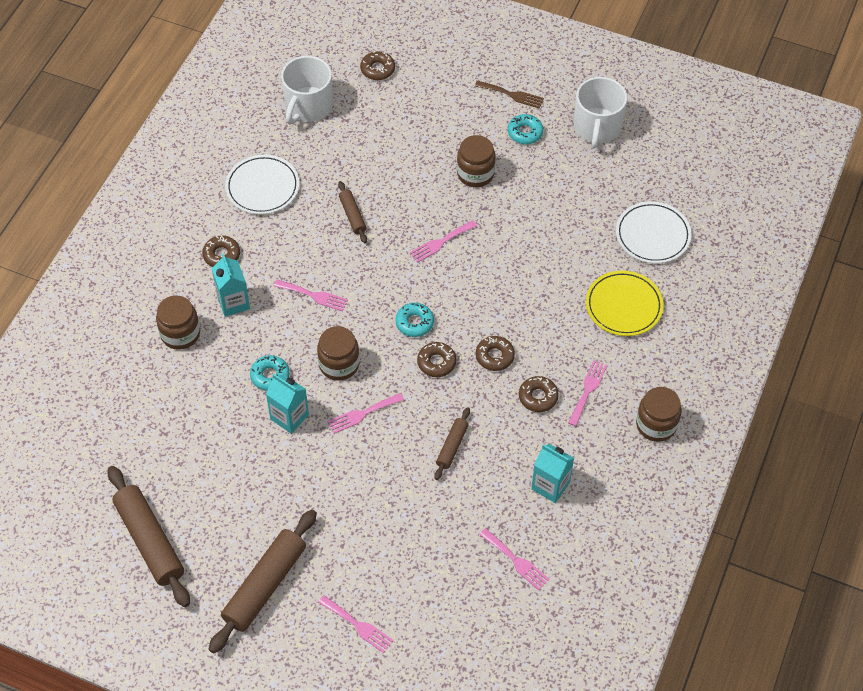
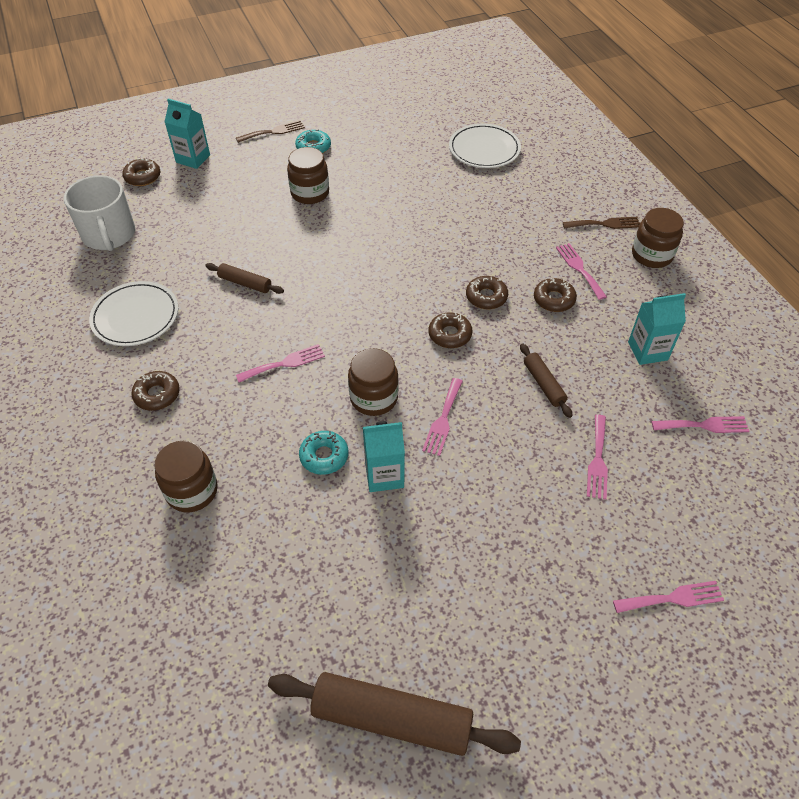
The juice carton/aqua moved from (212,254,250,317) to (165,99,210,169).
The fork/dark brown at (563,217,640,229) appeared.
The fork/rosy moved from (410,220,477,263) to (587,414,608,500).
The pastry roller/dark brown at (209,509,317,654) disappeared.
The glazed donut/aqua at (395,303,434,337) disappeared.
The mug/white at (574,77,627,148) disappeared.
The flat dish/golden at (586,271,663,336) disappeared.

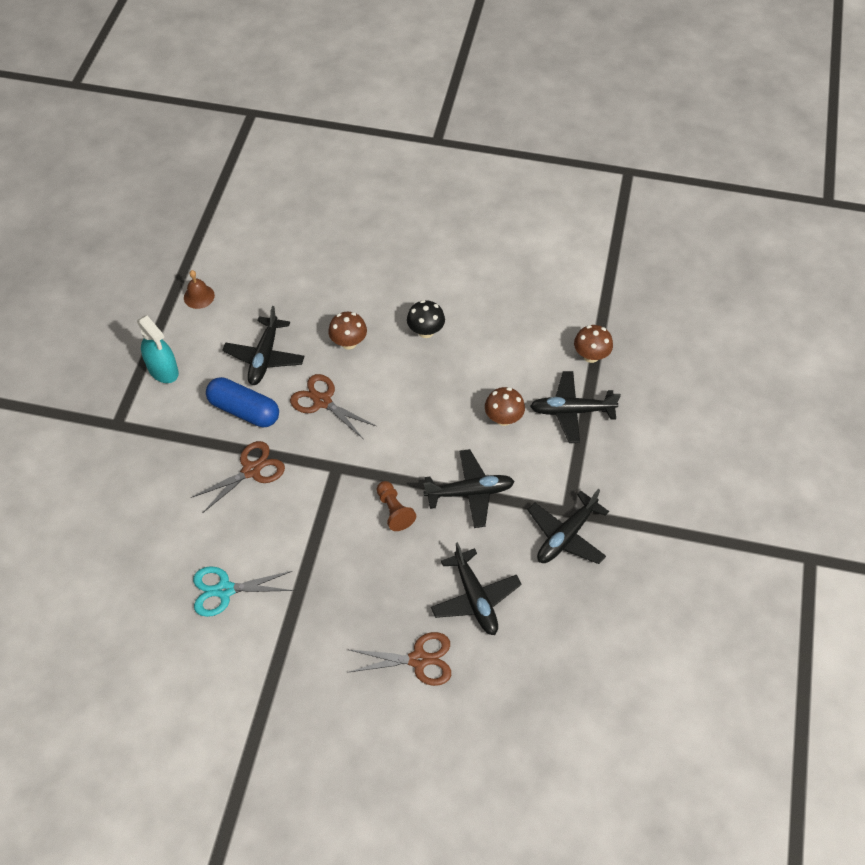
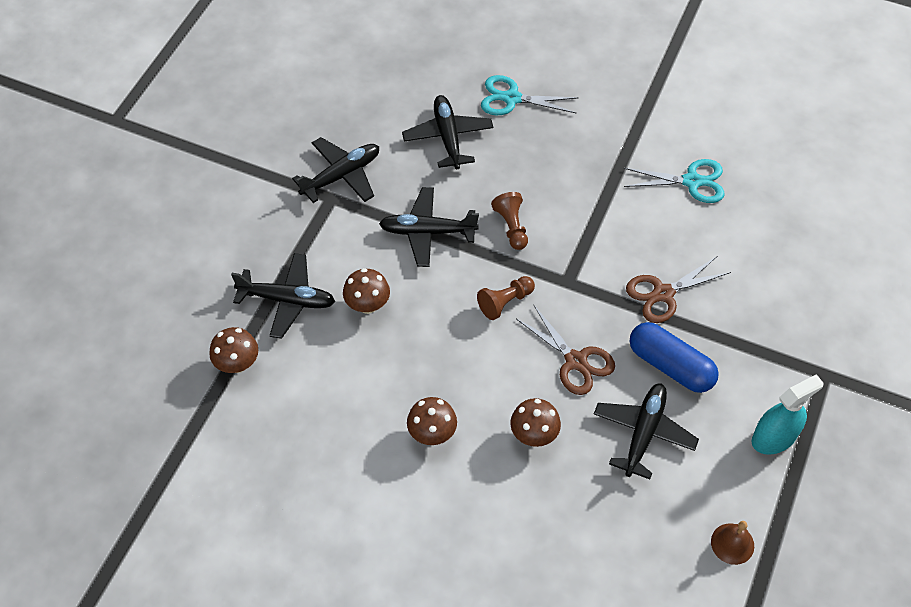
The toadstool/ebony at (407,300,445,338) became the toadstool/dark brown at (407,397,457,445).
The pawn/dark brown at (477,276,535,320) appeared.
The scissors/dark brown at (349,632,451,686) became the scissors/aqua at (481,75,579,115).
The spray bottle/aqua at (137,315,179,383) turned 90 degrees clockwise.

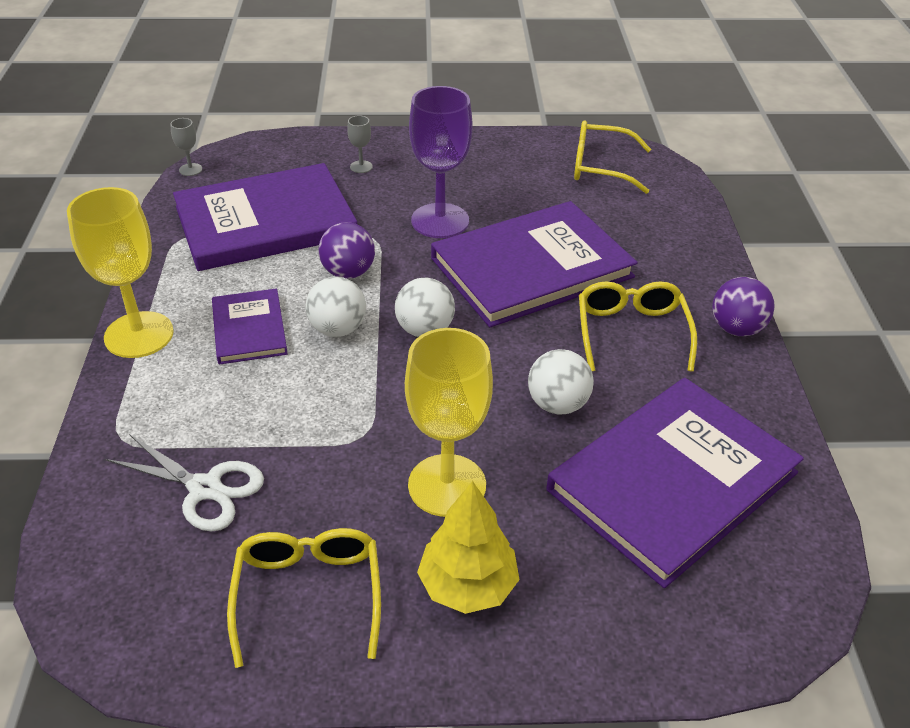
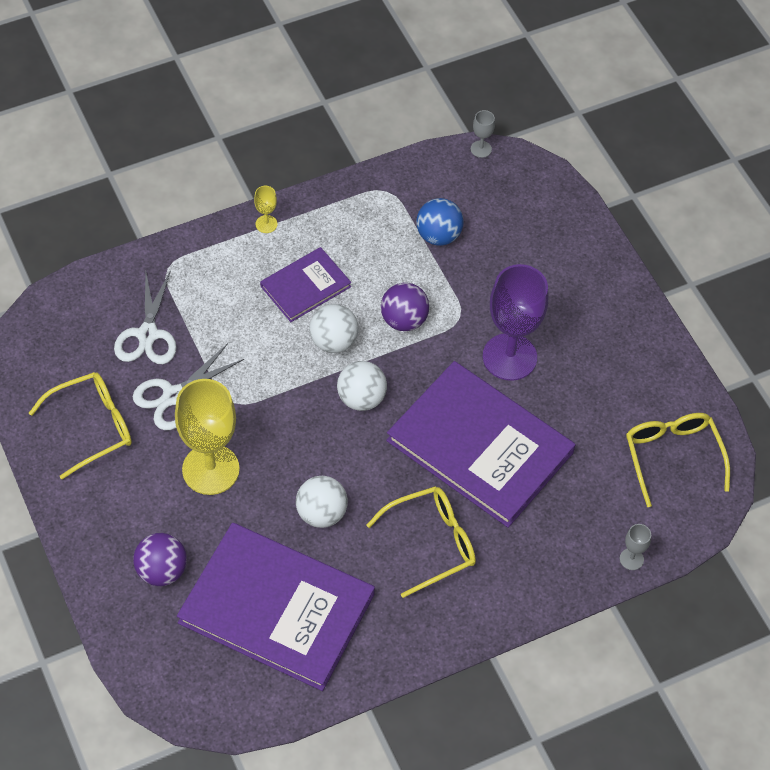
The scissors/white at (133,343,244,430) appeared.
The play ball/violet moved from (712,277,775,336) to (133,533,187,586).
The goblet/golden at (67,187,174,358) changed to 0.42 times the size.
The hardcover/violet at (173,163,357,271) was replaced by the play ball/cobalt at (416,198,464,246).
The goblet/grey moved from (347,115,373,173) to (620,524,651,570).
The toy tree/golden at (417,481,520,614) disappeared.

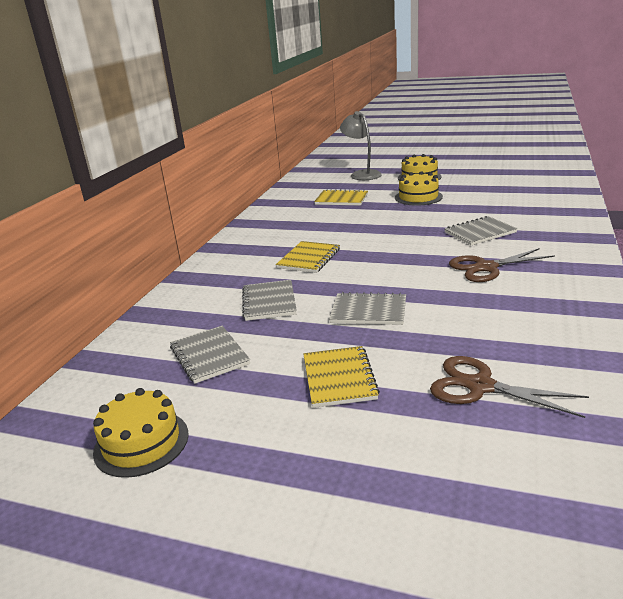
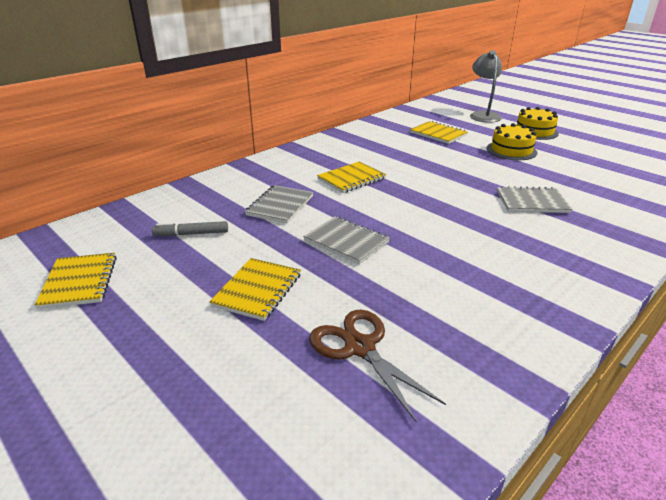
The cake/golden at (93,388,189,478) was replaced by the notebook/golden at (35,253,117,309).
The notebook/grey at (170,326,250,384) was replaced by the felt pen/grey at (152,221,228,236).
The scissors/dark brown at (449,248,555,282) disappeared.

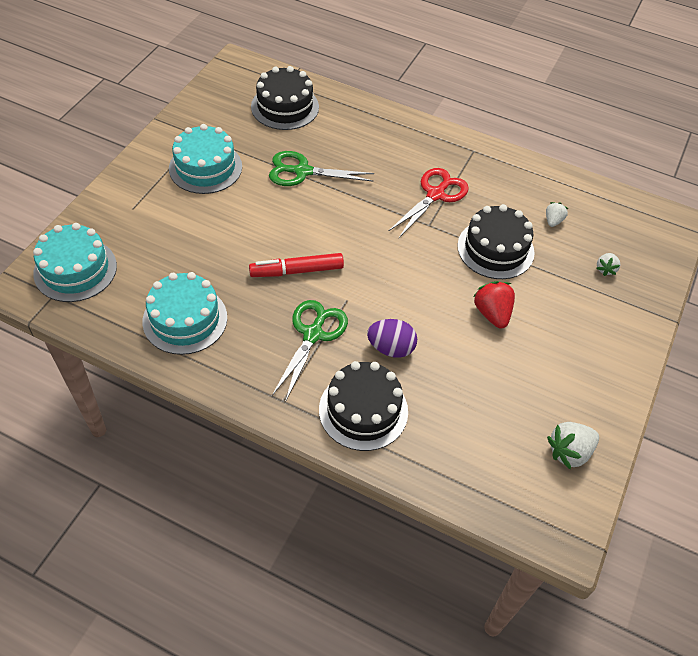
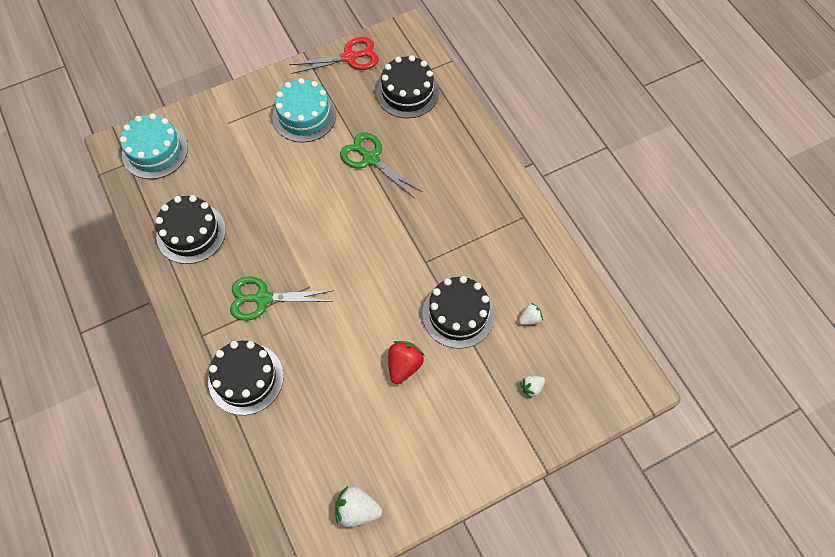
The cake/aqua at (142,272,227,355) became the cake/ebony at (155,195,226,264).
The scissors/leaf-green at (272,300,348,402) turned 150 degrees counterclockwise.
The scissors/red moved from (389,168,469,238) to (289,37,379,74).
The felt pen/red at (249,253,344,277) disappeared.
The egg shape/violet at (367,319,417,358) disappeared.

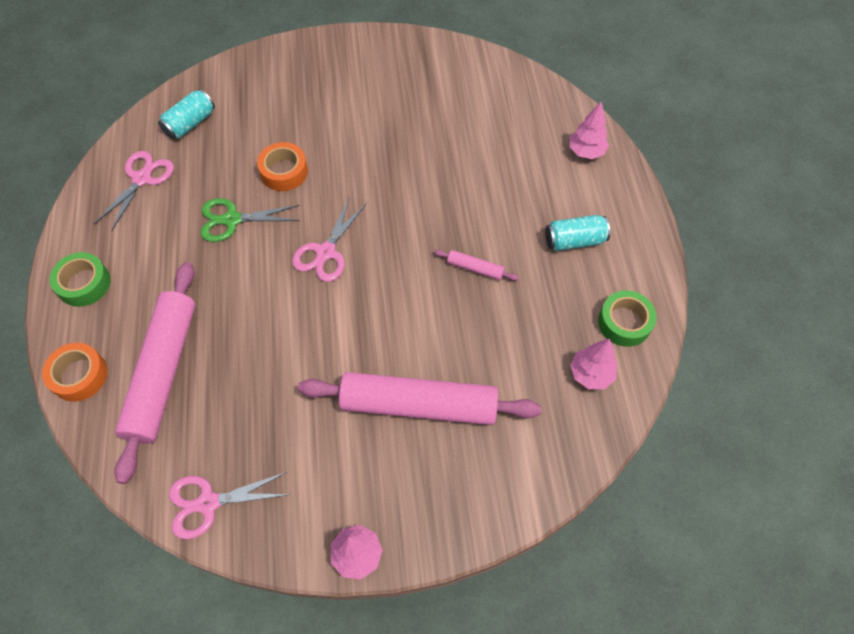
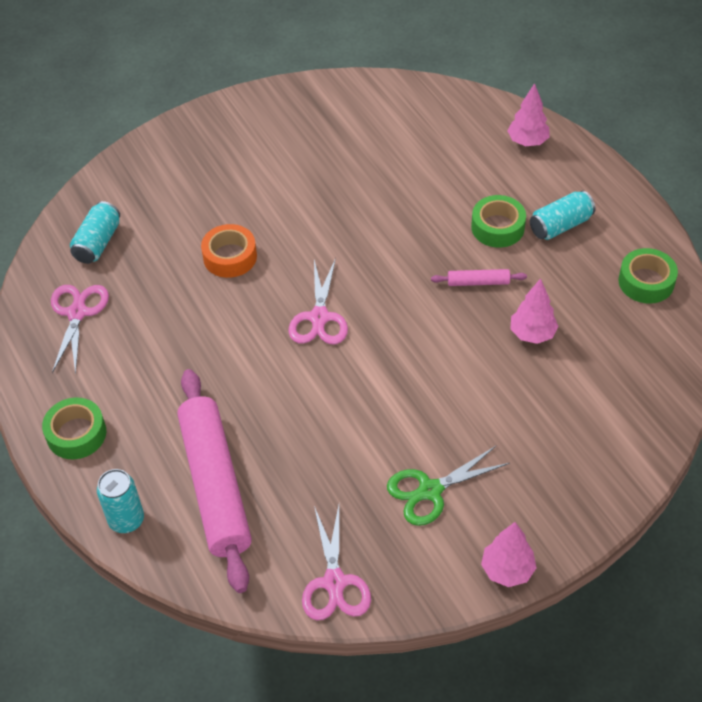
The tape/orange at (42,343,107,402) was replaced by the tin/aqua at (97,469,144,533).
The scissors/rosy at (169,472,291,539) turned 60 degrees counterclockwise.
The scissors/leaf-green moved from (201,198,300,242) to (387,446,510,526).
The tape/leaf-green at (471,195,526,248) appeared.
The toy tree/rosy moved from (570,339,617,389) to (510,278,559,344).
The pastry roller/rosy at (298,372,541,425) disappeared.

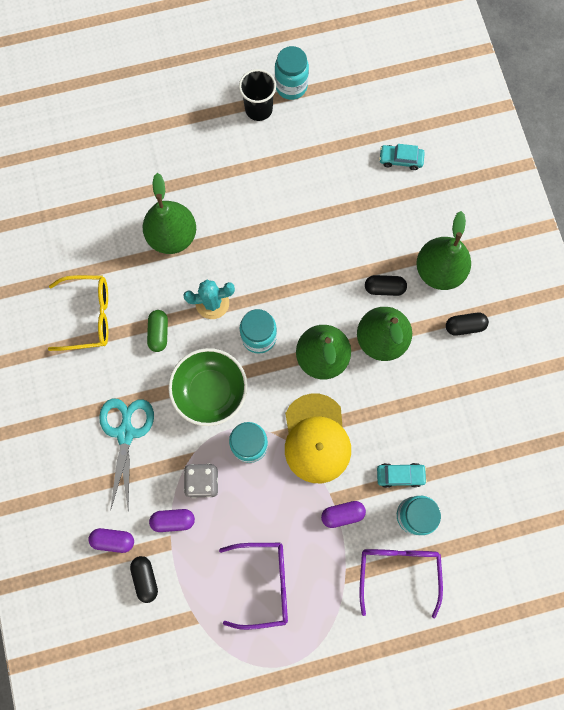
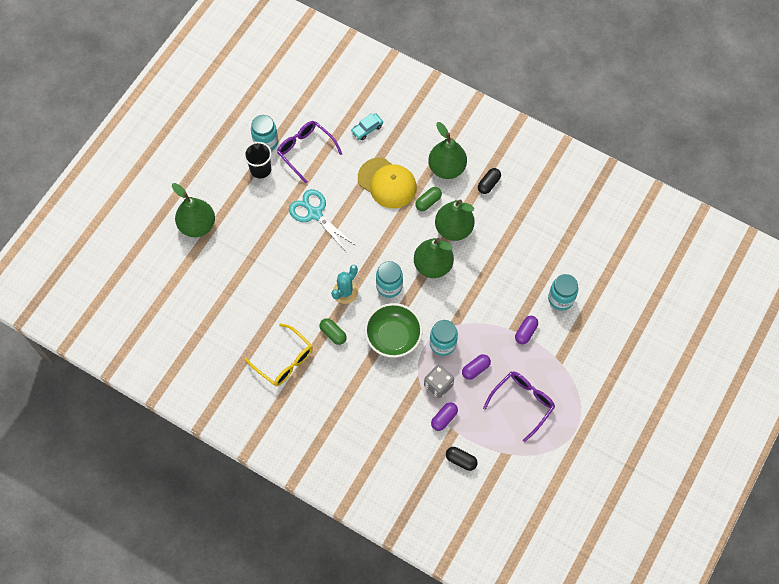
The toy pear/leaf-green moved from (143,173,196,254) to (172,183,215,237).
The glasses/golden at (48,275,108,351) turned 90 degrees clockwise.
The glasses/violet moved from (359,549,443,618) to (277,121,342,183).
The scissors/aqua moved from (99,398,154,511) to (289,189,356,253).
The baseball cap/golden moved from (285,393,351,483) to (358,157,417,208).
The pill/ebony at (365,275,407,296) became the pill/leaf-green at (415,187,442,211).
The pill/violet moved from (88,528,134,553) to (462,354,491,380).
The car/aqua at (377,463,427,488) disappeared.

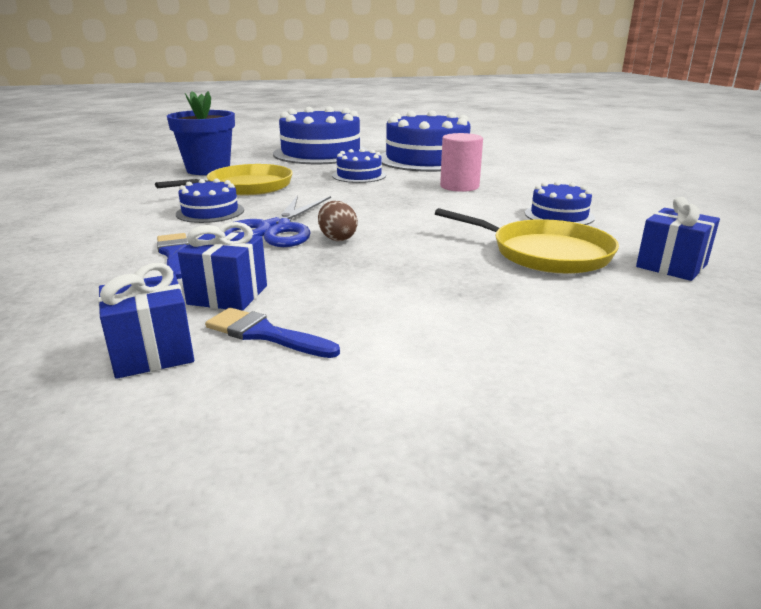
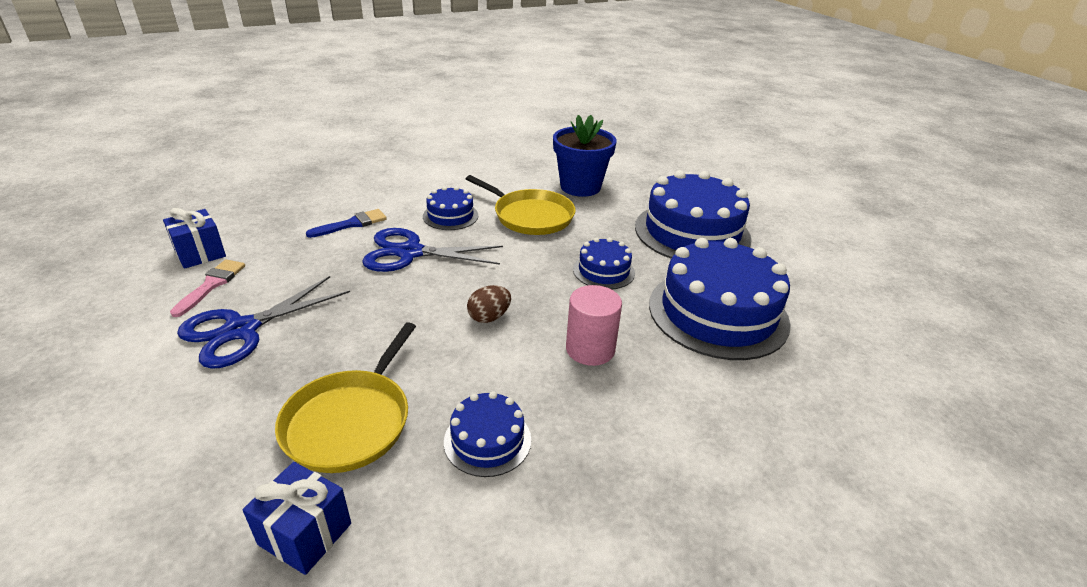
The paint brush/cobalt at (205,308,340,358) became the paint brush/rosy at (170,259,245,317).
The scissors/cobalt at (177,276,350,369) appeared.
The egg shape/dark brown moved from (318,201,358,241) to (467,285,511,323).
The wrapped gift/cobalt at (178,222,267,311) disappeared.

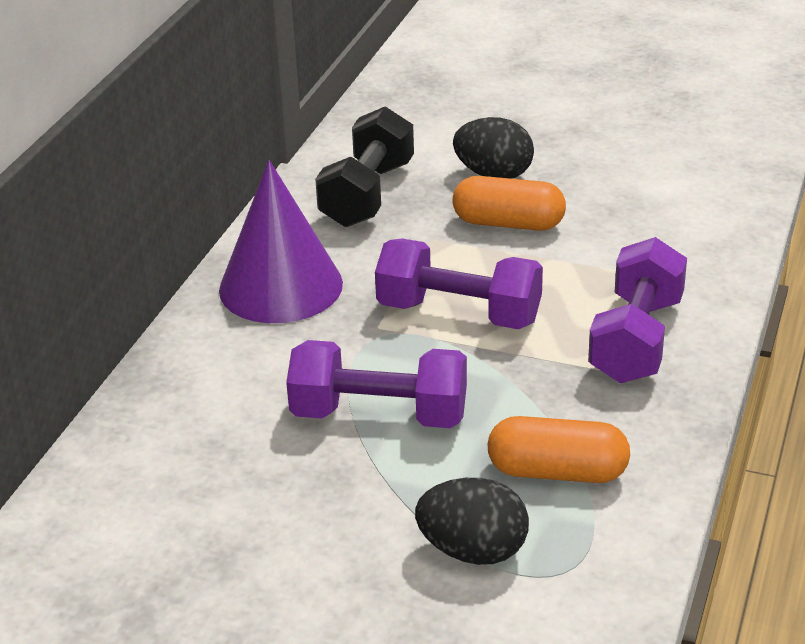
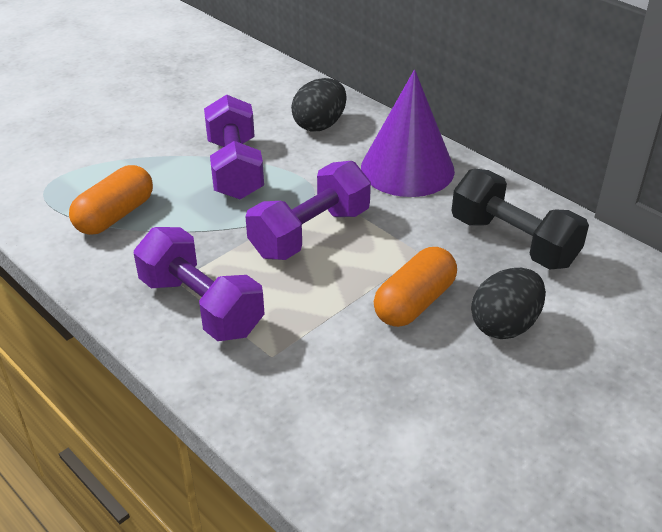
The hand weight/violet at (286,340,467,428) turned 45 degrees counterclockwise.
The egg shape/ebony moved from (415,478,529,565) to (291,78,347,132).

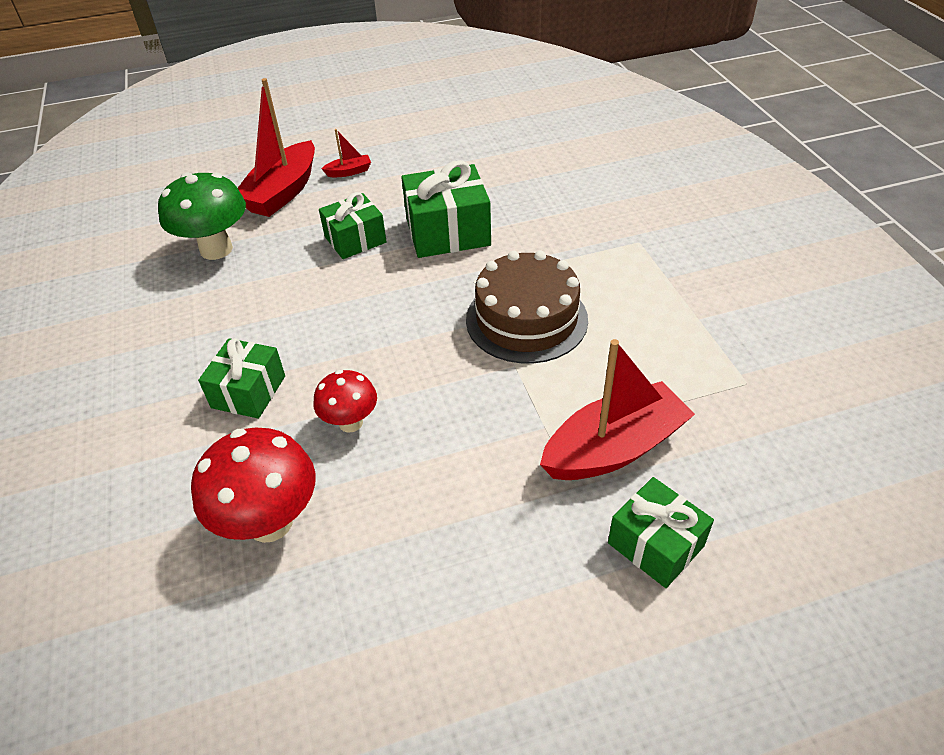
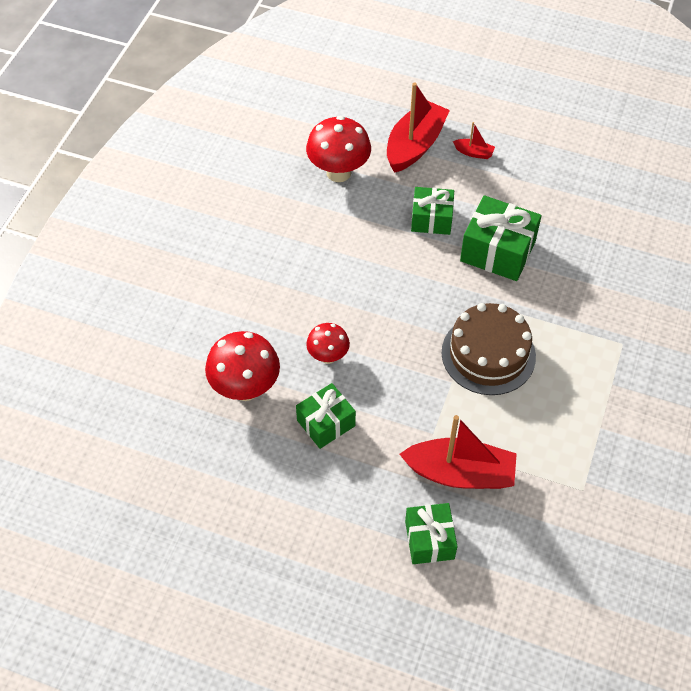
The wrapped gift/leaf-green moved from (198,338,285,419) to (296,383,356,449).
The toadstool/leaf-green at (158,172,246,260) became the toadstool/red at (306,116,371,182).
The boat/red at (238,78,315,217) turned 150 degrees clockwise.

